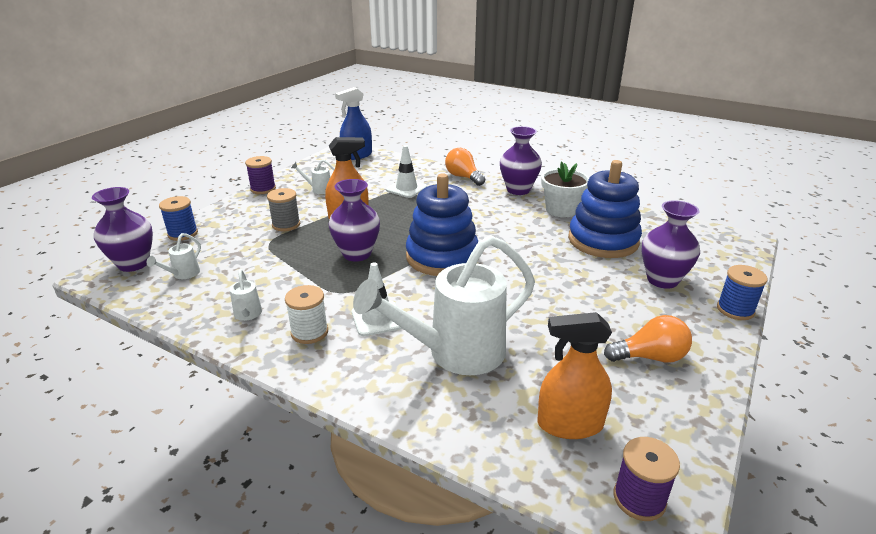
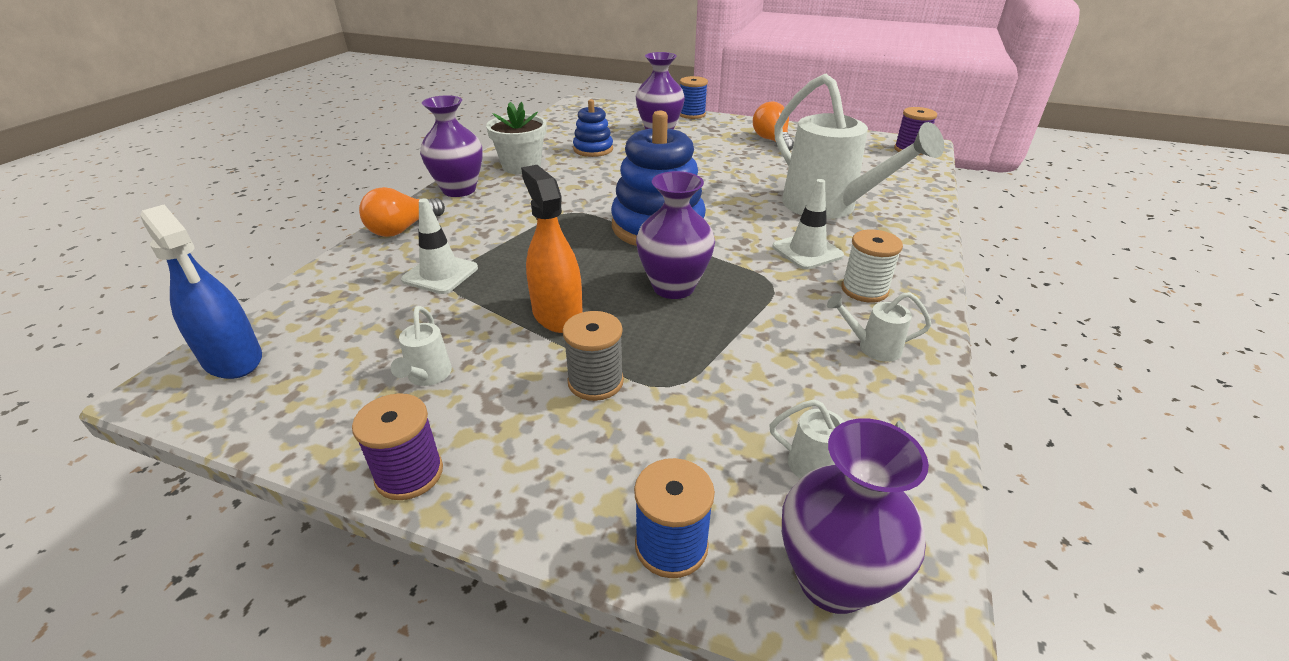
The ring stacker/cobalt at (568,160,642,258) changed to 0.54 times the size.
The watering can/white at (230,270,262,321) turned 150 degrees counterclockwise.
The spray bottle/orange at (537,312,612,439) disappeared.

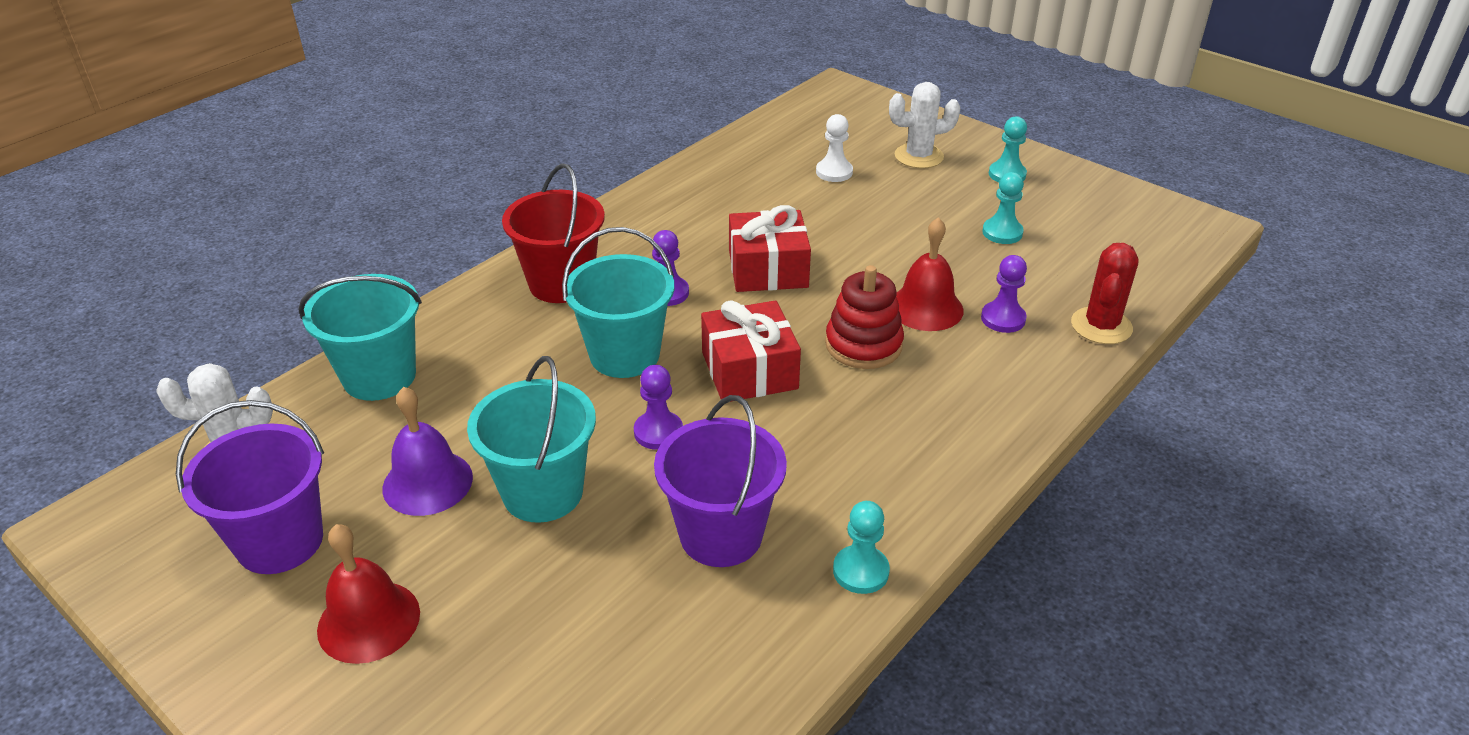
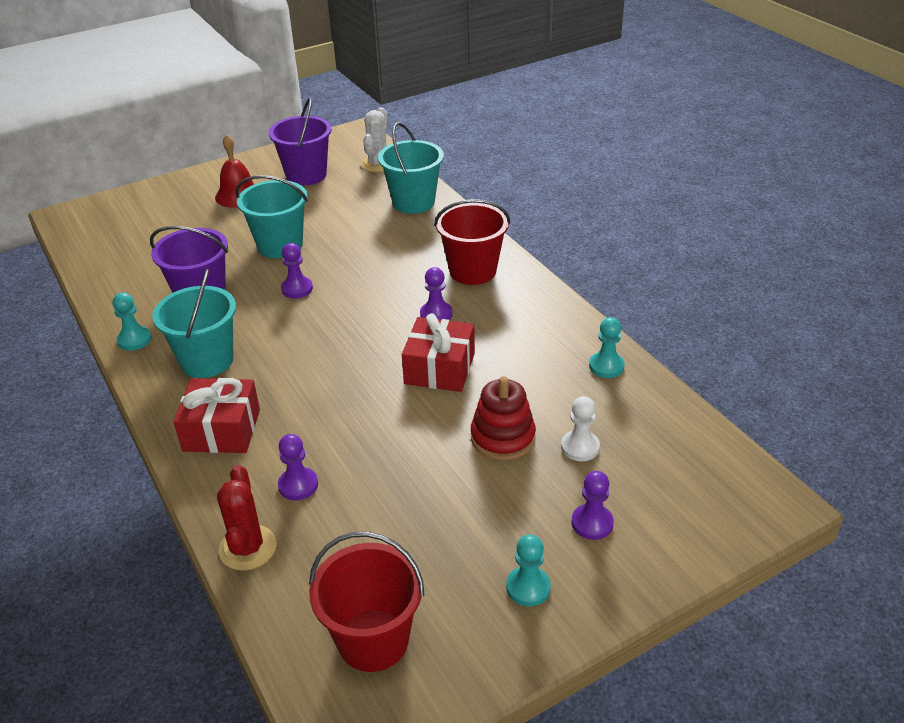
The sand bucket/aqua moved from (562,227,674,378) to (152,269,236,378).
The wrapped gift/red moved from (701,300,801,402) to (173,378,260,453).
The saguaro cactus/red at (1071,243,1139,344) turned 45 degrees clockwise.
The sand bucket/red at (309,532,425,672) appeared.
The ring stacker/red moved from (825,265,904,369) to (471,376,536,460).
The saguaro cactus/white at (889,82,961,168) was replaced by the pawn/violet at (571,471,614,540).
The pawn/aqua moved from (982,172,1024,244) to (589,317,625,378).
The hand bell/violet at (382,387,473,516) disappeared.
The hand bell/red at (896,217,964,331) disappeared.

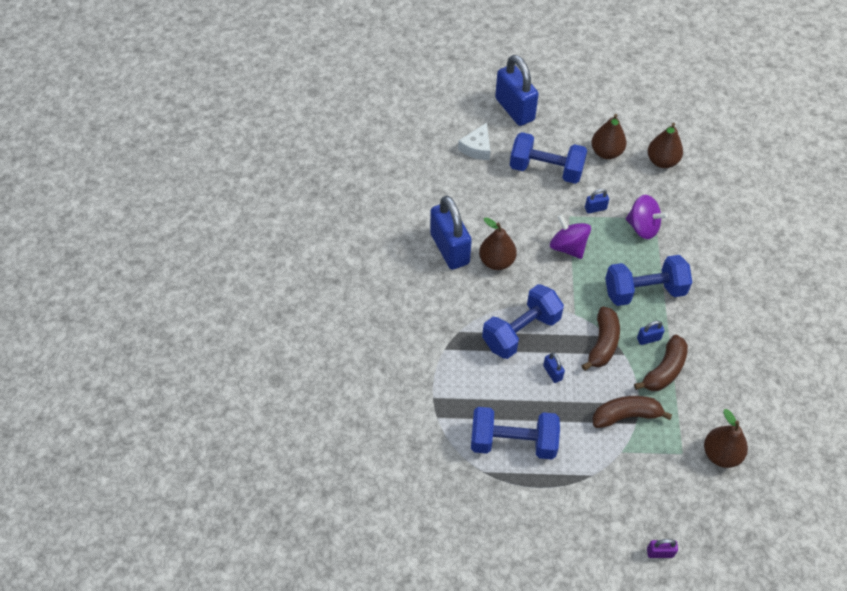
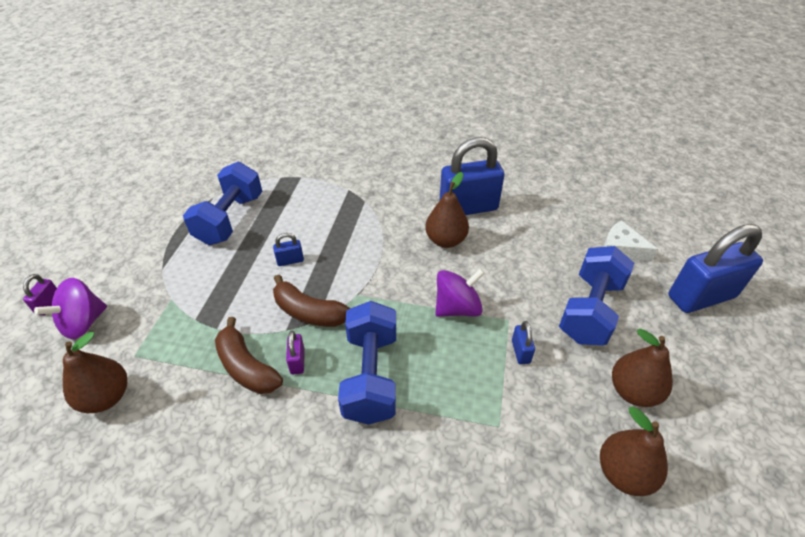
The whirligig/violet moved from (626,195,668,239) to (34,278,107,339).
The lock/cobalt at (637,321,665,345) became the lock/violet at (286,331,305,374).
The hand weight/cobalt at (482,284,564,359) disappeared.
The banana/dark brown at (592,396,672,428) disappeared.

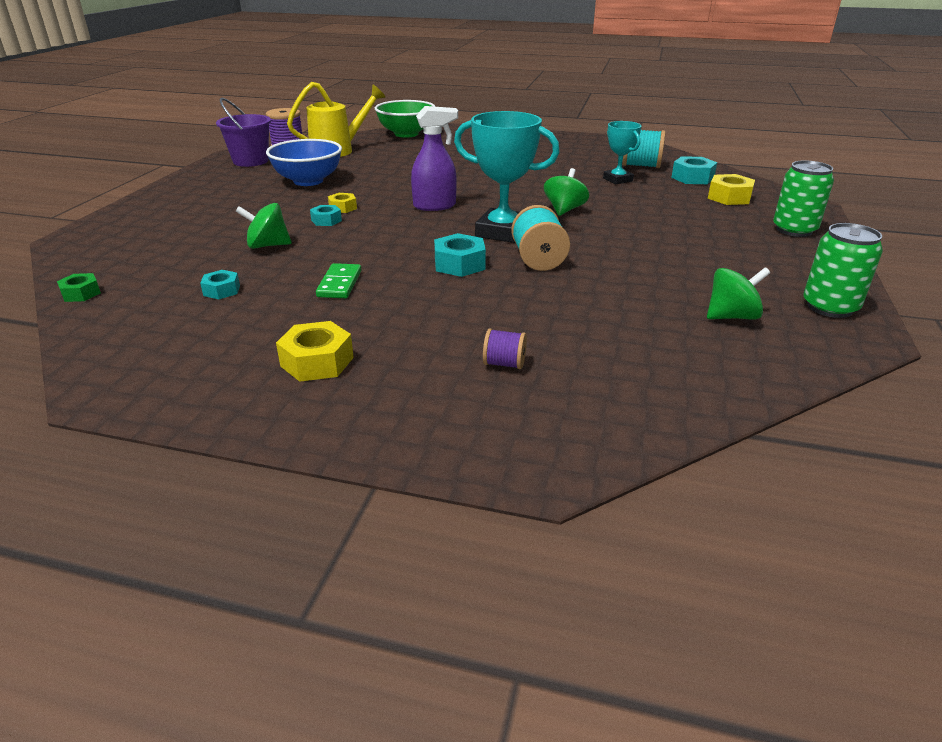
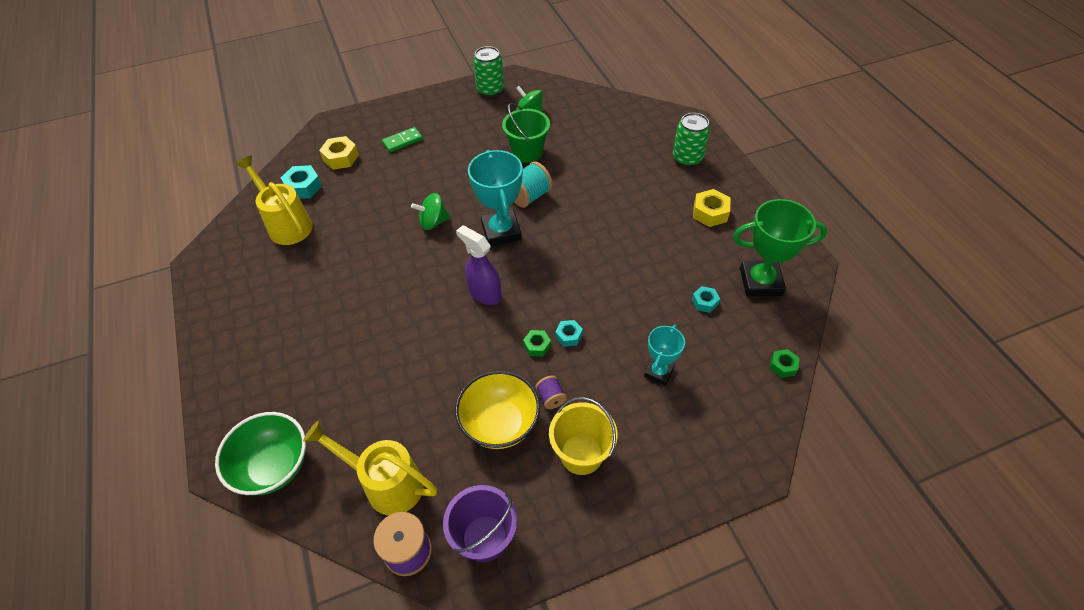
The spool/aqua at (622,130,666,168) was replaced by the watering can/golden at (235,156,313,245).
The domino/leaf-green moved from (316,263,362,298) to (382,127,423,152).
The deep dish/cobalt at (266,139,342,186) became the deep dish/golden at (455,371,540,449).
The sand bucket/leaf-green at (502,103,550,163) appeared.
The hexagon nut/golden at (328,193,357,213) became the hexagon nut/leaf-green at (523,330,551,357).
The spool/violet moved from (483,328,527,369) to (536,376,567,409).
The sand bucket/golden at (549,397,618,475) appeared.
The award cup/aqua moved from (603,121,641,184) to (644,325,685,386).
The tin/leaf-green moved from (773,161,834,237) to (673,113,710,167).
The award cup/leaf-green at (733,199,827,296) appeared.
The whirligig/leaf-green at (236,203,292,249) disappeared.
The hexagon nut/aqua at (434,233,486,277) disappeared.

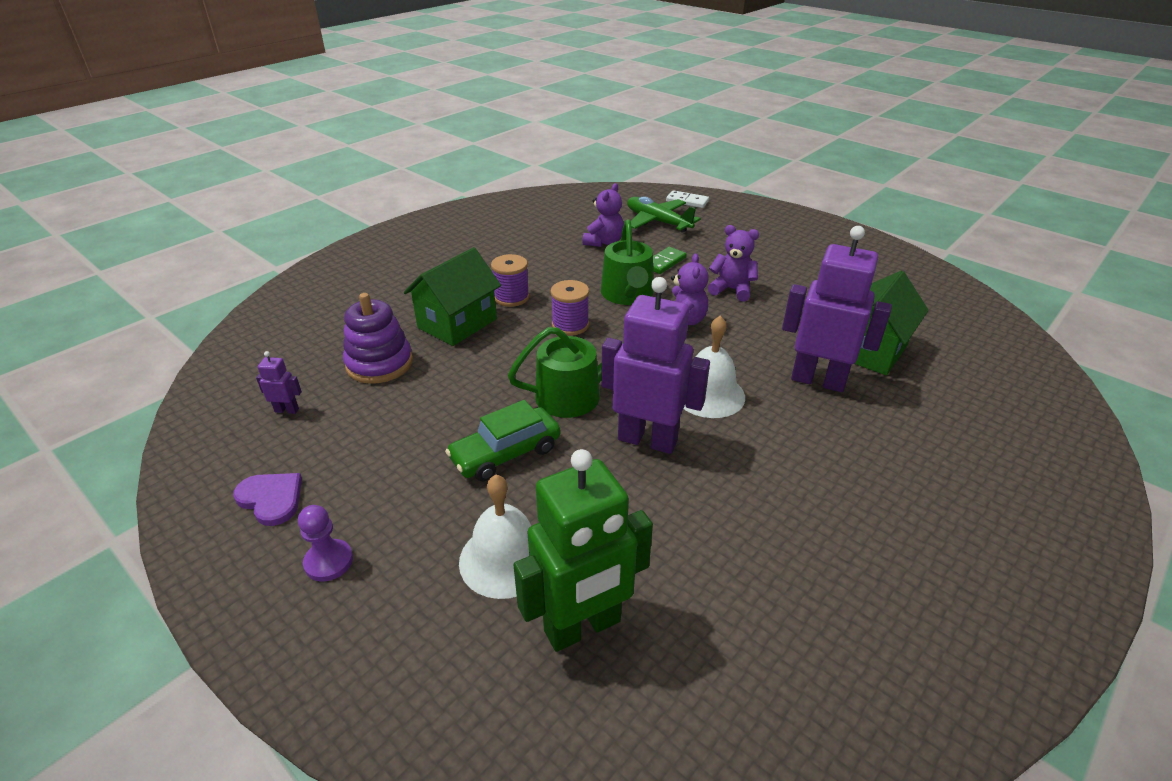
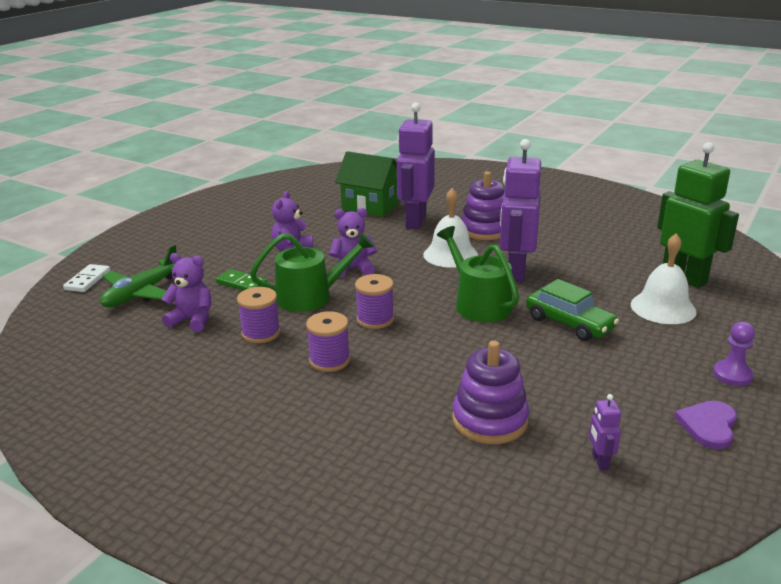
The spool/violet at (237,287,280,343) appeared.
The ring stacker/violet at (461,171,505,240) appeared.
The house/leaf-green at (404,247,501,346) disappeared.

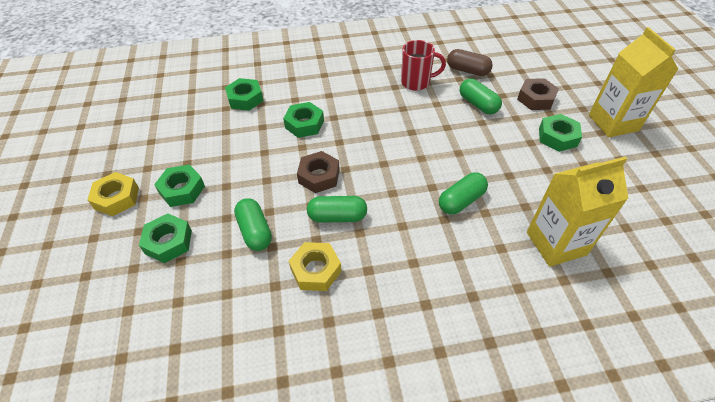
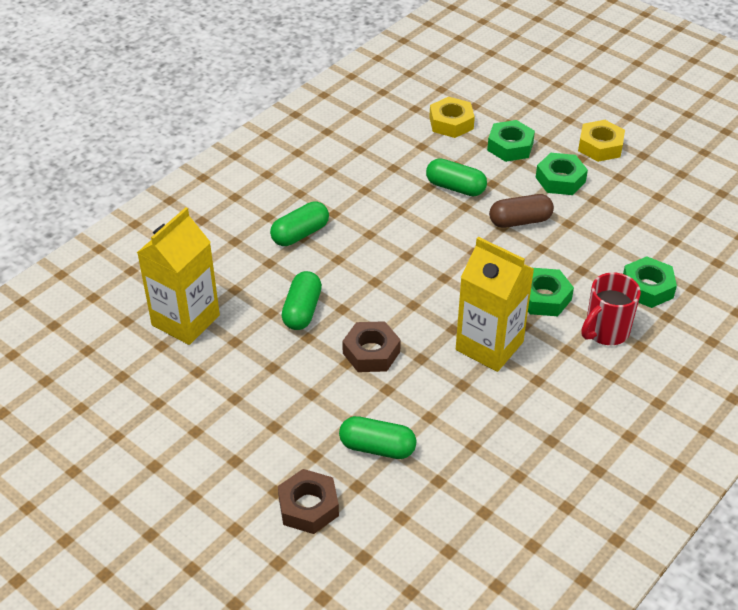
The pill/leaf-green moved from (307,196,367,223) to (270,201,329,246).
The hexagon nut/dark brown moved from (297,151,340,193) to (342,321,401,372).
The hexagon nut/golden moved from (289,242,342,291) to (429,97,475,138).
The juice carton/golden moved from (589,27,678,138) to (456,237,534,372).
The pill/dark brown moved from (447,49,493,76) to (489,194,554,228).
The mug/red moved from (401,40,446,91) to (581,272,641,345).
The hexagon nut/leaf-green at (539,114,582,152) disappeared.

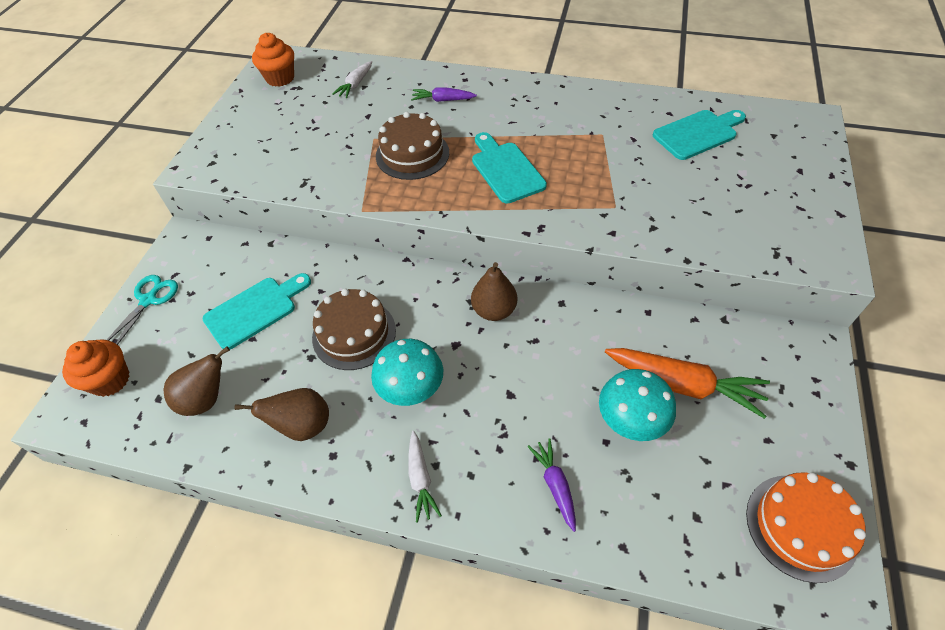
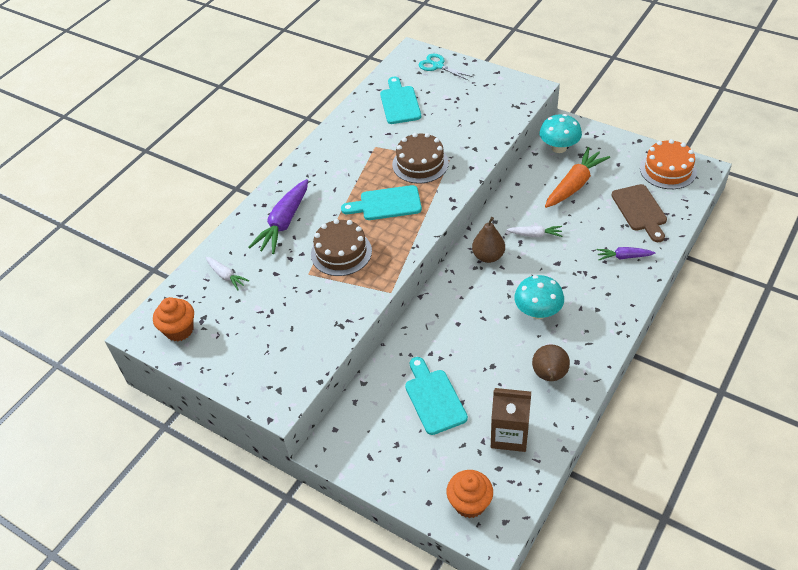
The toy carrot/violet at (411,87,477,102) changed to 1.85 times the size.
The cake/dark brown moved from (312,289,396,370) to (392,133,449,184).
The scissors/aqua moved from (107,275,178,345) to (419,54,473,81).
The toy pear/dark brown at (163,346,230,416) was replaced by the juice carton/dark brown at (491,388,531,452).
The toy carrot/white moved from (408,431,442,523) to (506,226,562,237).
The toadstool/aqua moved from (599,369,676,441) to (539,114,582,153).
The cutting board/dark brown at (611,184,667,242) appeared.

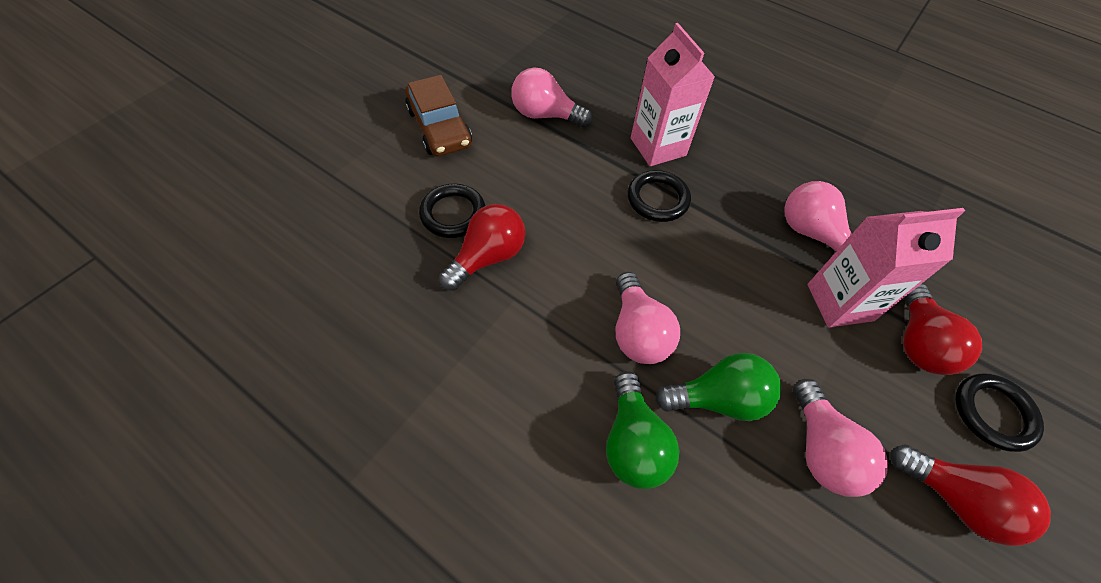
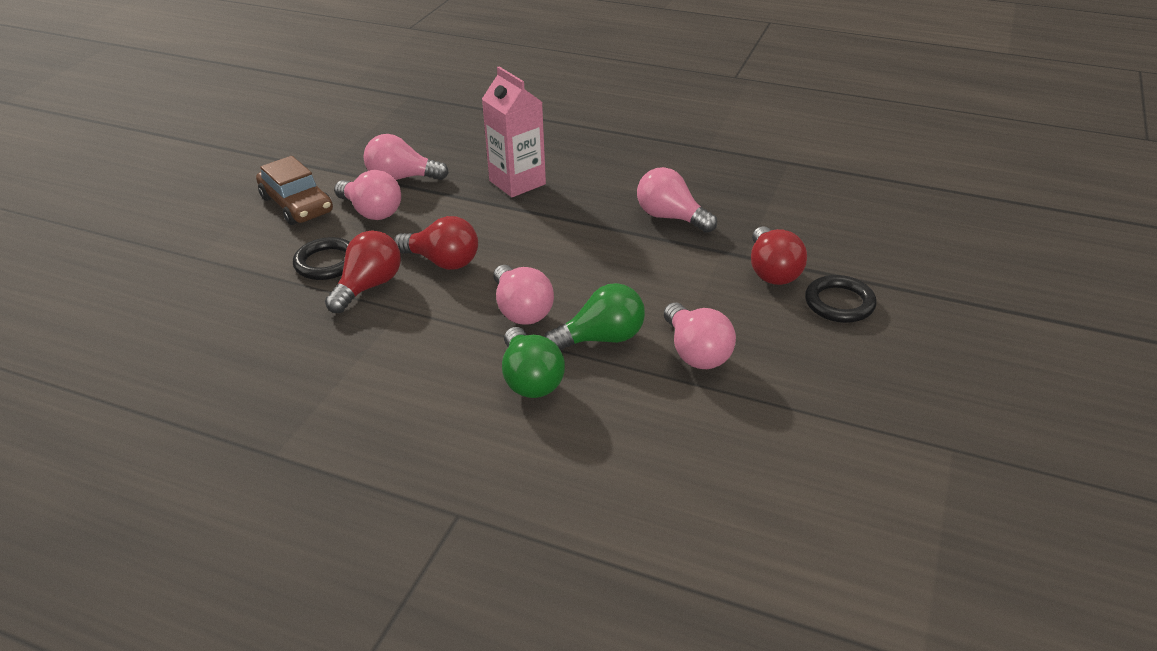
The bulb/rosy at (334,170,401,220) appeared.
The bulb/red moved from (891,444,1051,546) to (394,216,478,270).
The torus/ebony at (627,170,691,222) disappeared.
The juice carton/rosy at (807,208,965,327) disappeared.

